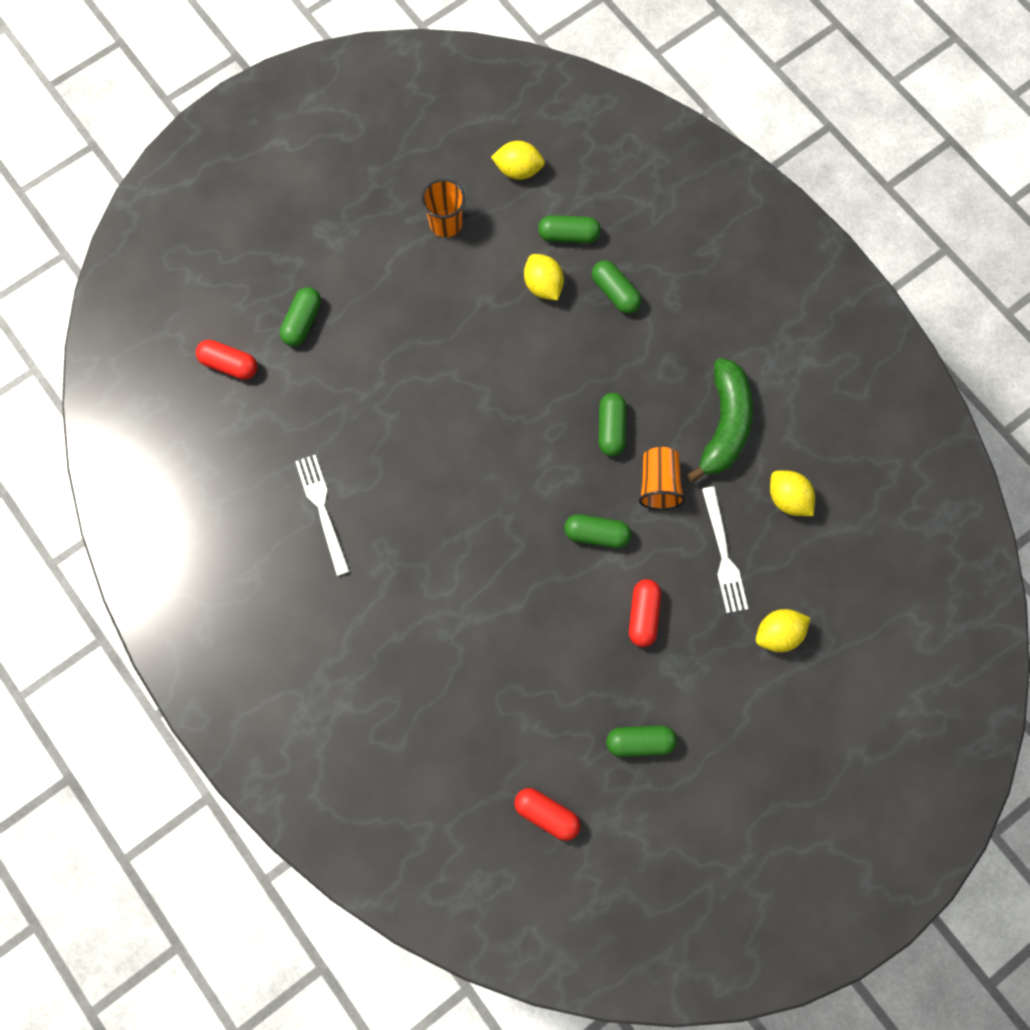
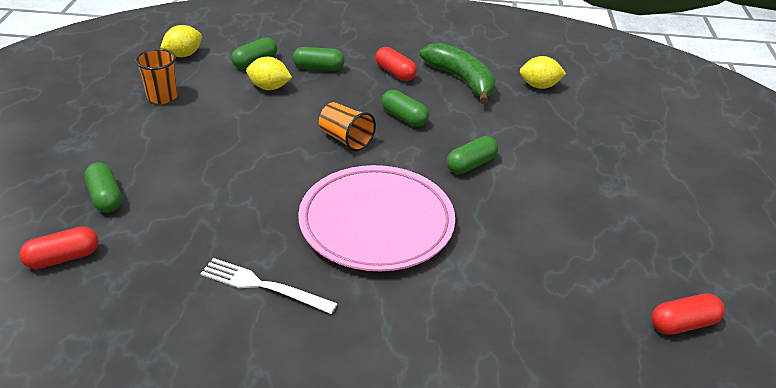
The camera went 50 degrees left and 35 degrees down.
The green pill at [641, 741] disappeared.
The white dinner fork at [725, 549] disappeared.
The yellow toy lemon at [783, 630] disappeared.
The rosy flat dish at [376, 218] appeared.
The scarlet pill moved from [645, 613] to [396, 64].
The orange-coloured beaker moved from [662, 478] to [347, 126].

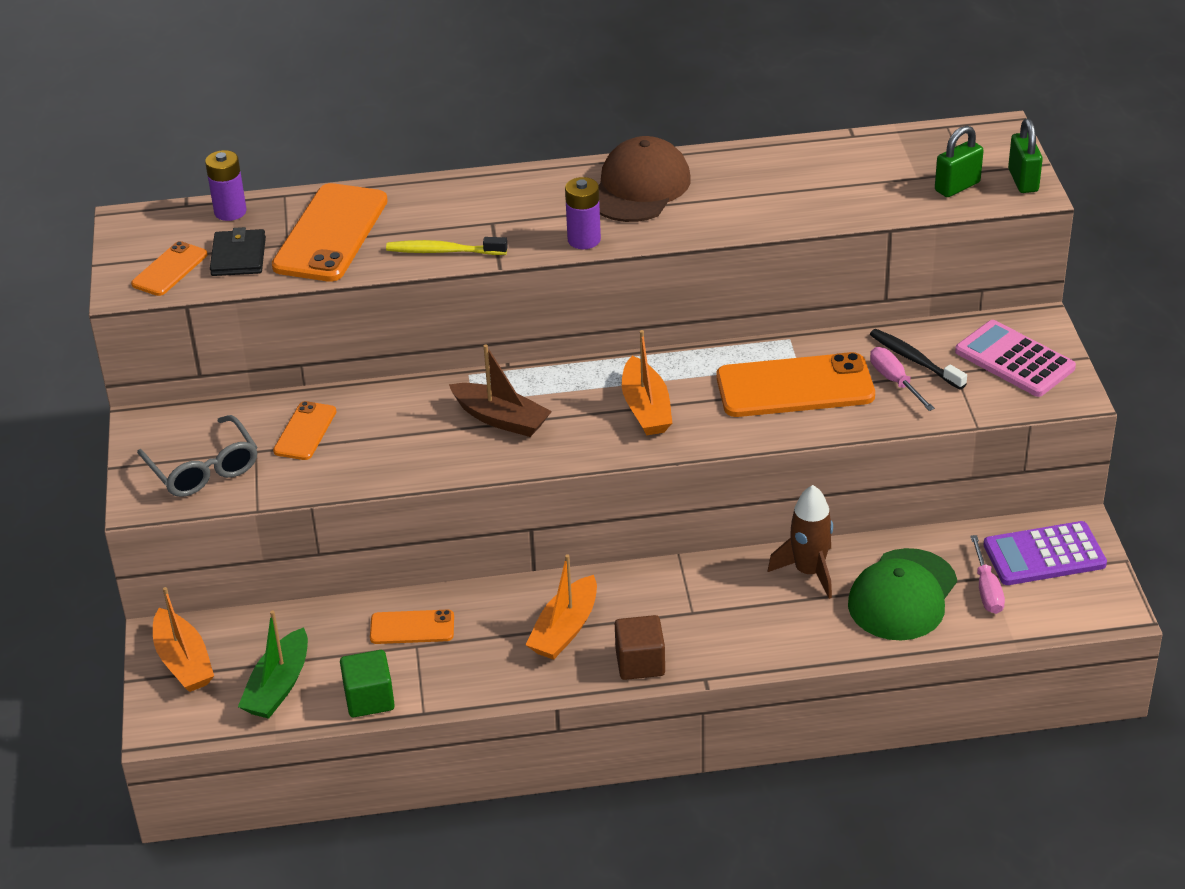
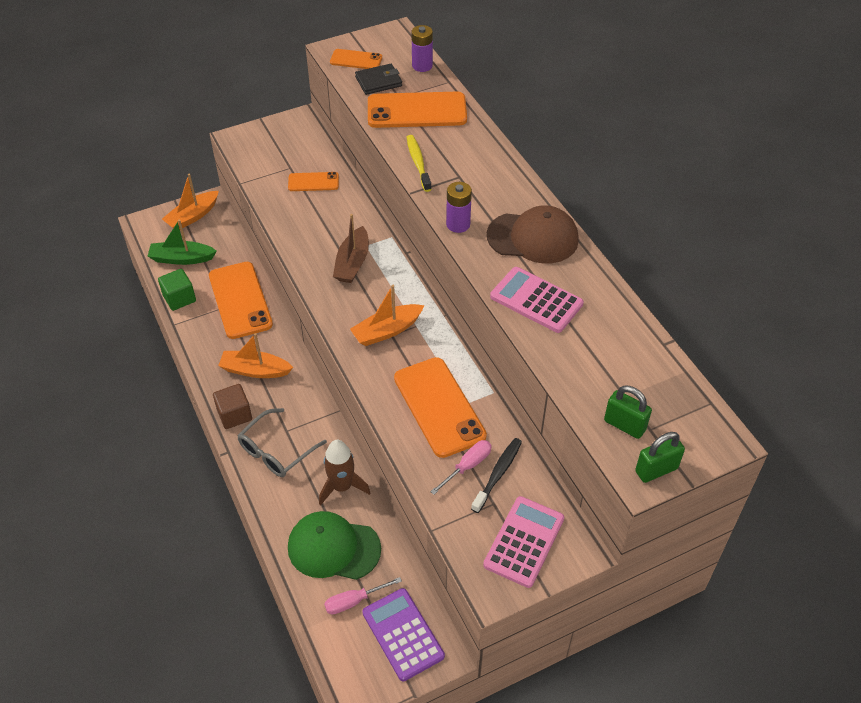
The camera went 70 degrees right and 10 degrees up.
The rosy adding machine at [537, 300] appeared.
The ash-grey glasses moved from [197, 456] to [282, 442].
The orange-coloured smartphone at [412, 627] changed to 1.88 times the size.

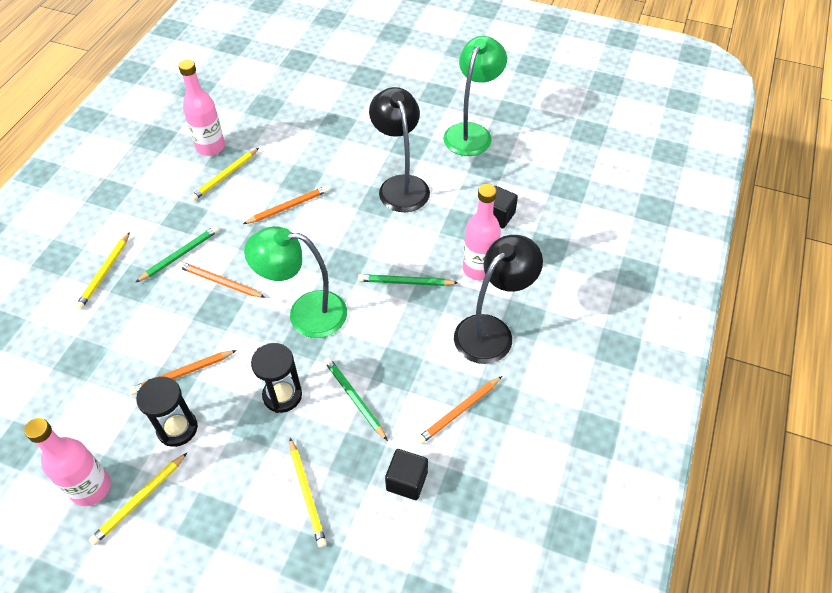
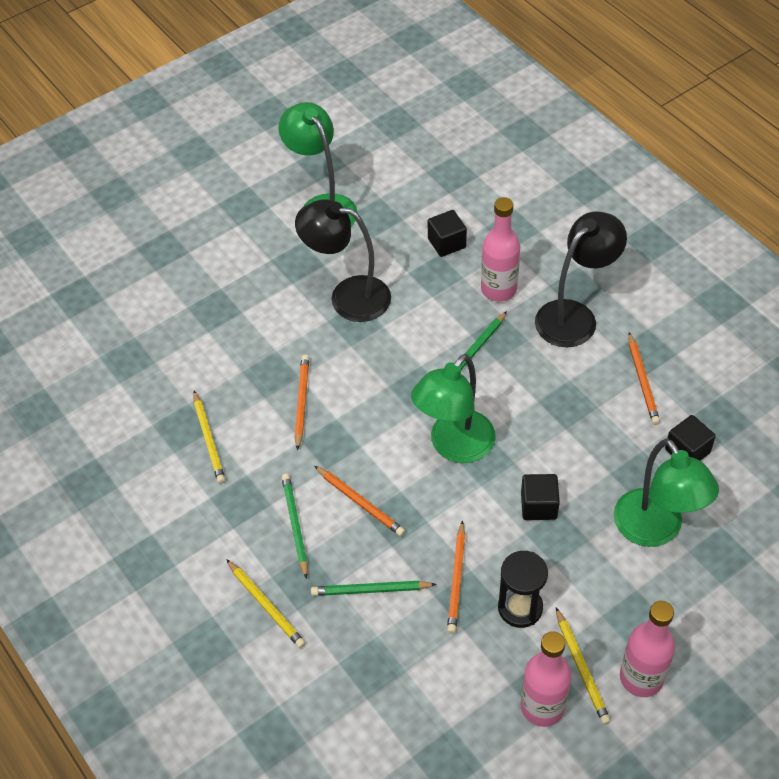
The camera went 55 degrees left and 0 degrees up.
The rosy drink bottle moved from [201, 107] to [647, 649].
The green wooden pencil moved from [356, 399] to [374, 588].
The black sandglass at [276, 378] was replaced by the black cube at [540, 497].
The yellow wooden pencil at [308, 493] was replaced by the green lamp at [666, 492].
The orange-coloured wooden pencil at [221, 279] turned 105 degrees counterclockwise.
The black lamp at [498, 299] turned 60 degrees clockwise.

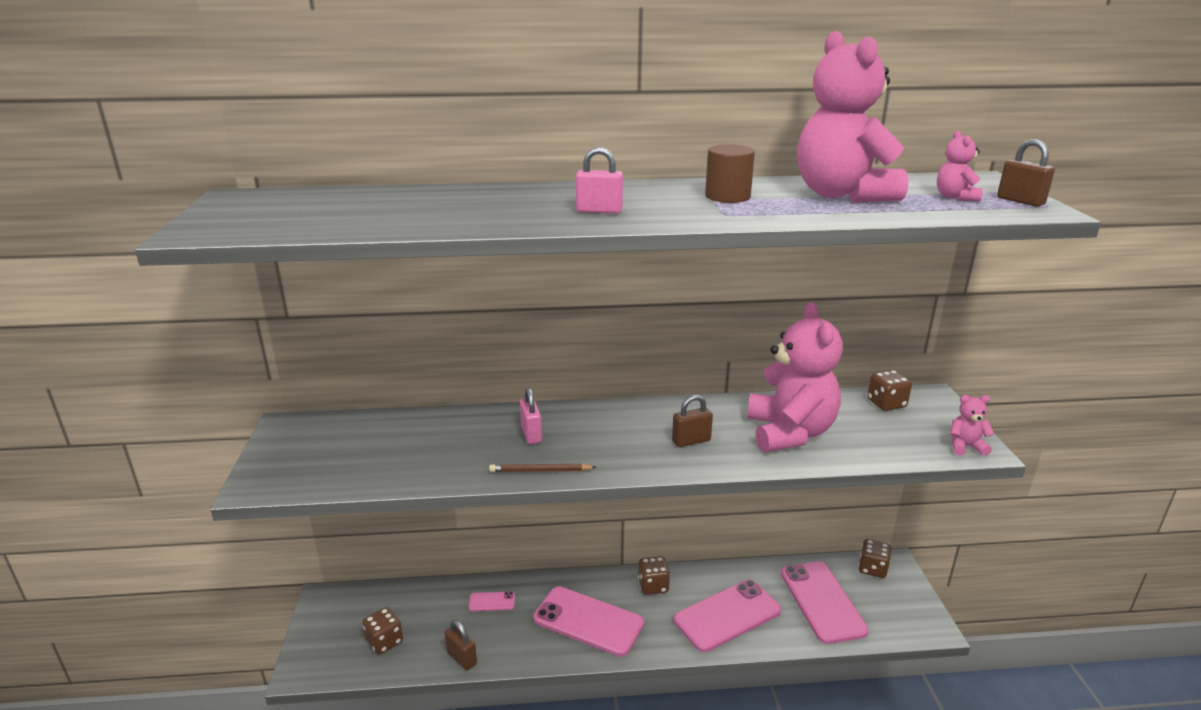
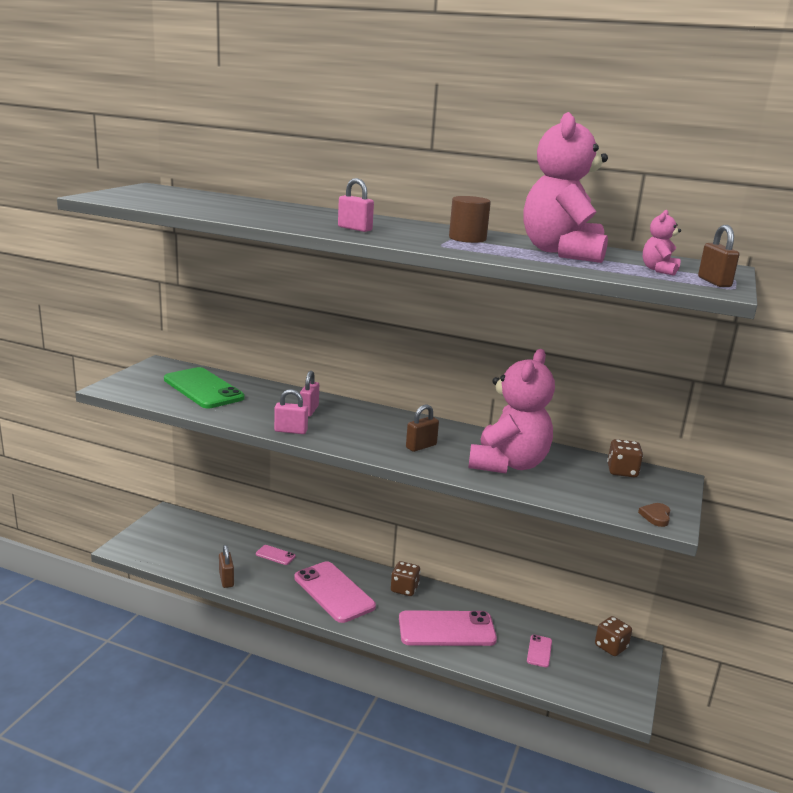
The camera went 25 degrees right and 5 degrees down.
The russet game die at [382, 630] disappeared.
The green smartphone at [204, 387] appeared.
The russet wooden pencil at [542, 468] was replaced by the rosy padlock at [291, 411].
The rosy teddy at [972, 425] was replaced by the russet love heart at [654, 515].
The russet padlock at [692, 421] turned 45 degrees counterclockwise.
The rosy smartphone at [825, 602] changed to 0.44 times the size.

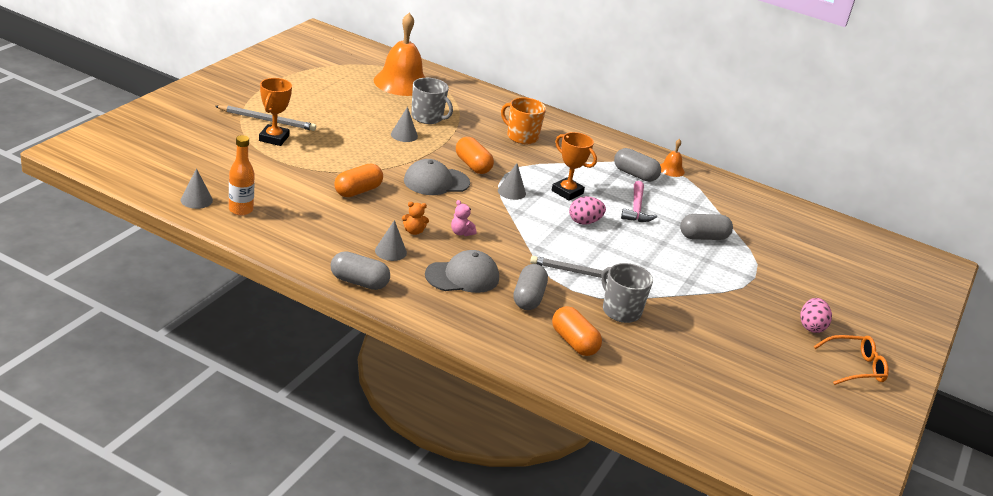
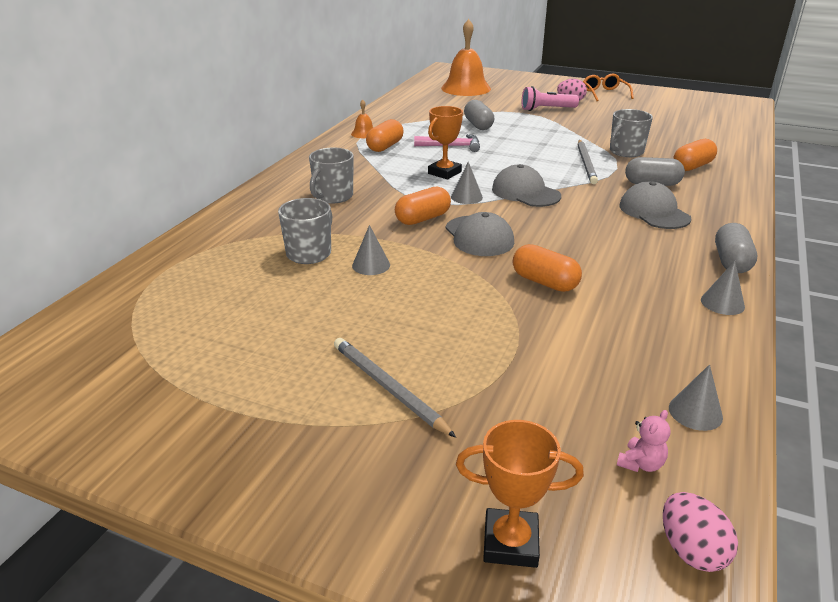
The camera went 90 degrees left and 0 degrees up.
The orange-coloured drink bottle at [242, 175] disappeared.
The orange-coloured teddy at [415, 218] disappeared.
The ash-grey baseball cap at [526, 185] appeared.
The rosy pocket torch at [550, 98] appeared.
The orange-coloured trophy moved from [275, 112] to [520, 494].
The orange-coloured school bell moved from [400, 54] to [466, 57].
The ash-grey solid cone moved from [391, 240] to [723, 288].
The rosy teddy moved from [464, 218] to [643, 441].
The rosy toy egg moved from [587, 210] to [700, 532].
The orange-coloured mug at [523, 120] became the ash-grey mug at [331, 176].
The ash-grey pill at [637, 165] became the orange-coloured pill at [385, 135].
The ash-grey wooden pencil at [265, 118] turned 45 degrees counterclockwise.

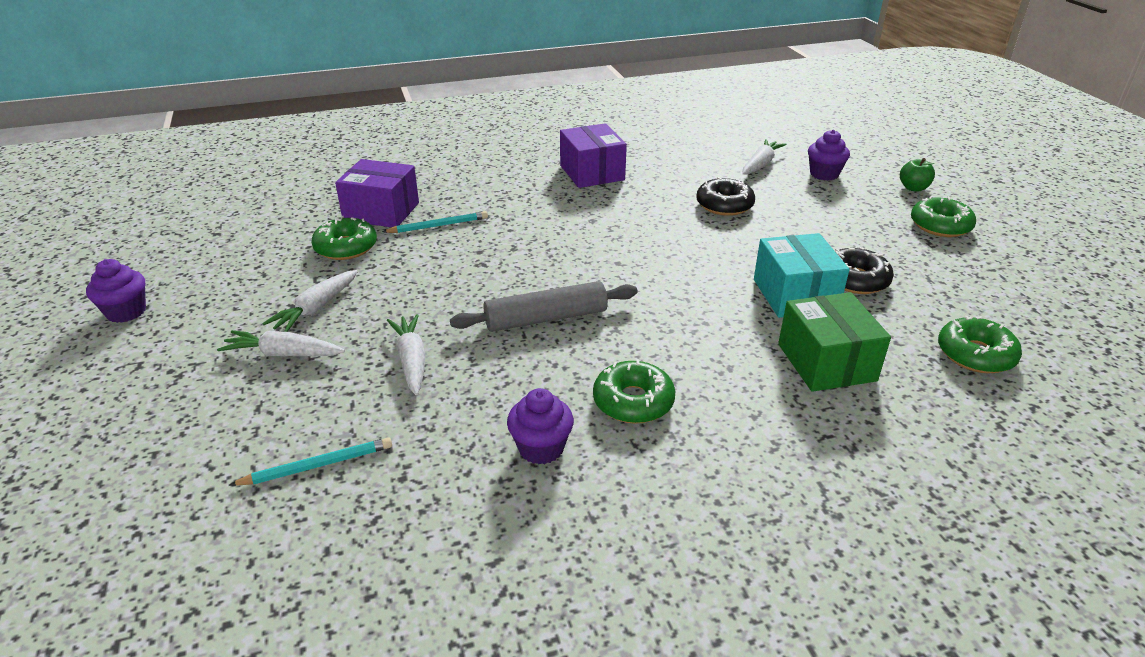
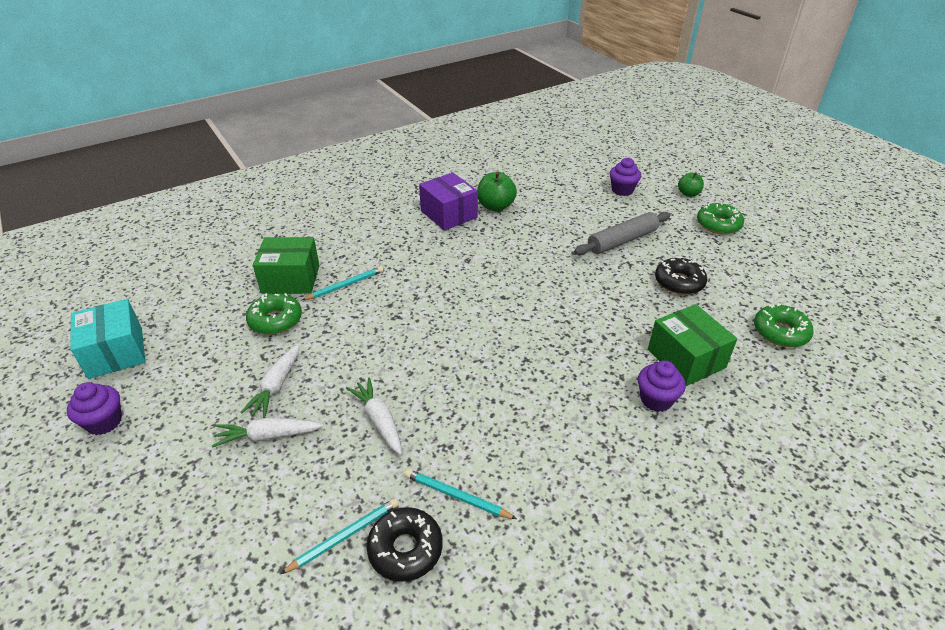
The camera went 15 degrees left and 5 degrees up.
The green glazed donut at [634, 391] disappeared.
The white root vegetable at [764, 157] disappeared.
The turquoise wooden pencil at [460, 494] appeared.
The green apple at [497, 191] appeared.
The ash-grey rolling pin moved from [544, 306] to [622, 233].
The violet cupcake moved from [540, 426] to [662, 386].
The black glazed donut moved from [725, 196] to [404, 544].
The turquoise box moved from [801, 275] to [108, 339].
The violet box at [377, 193] became the green box at [286, 265].

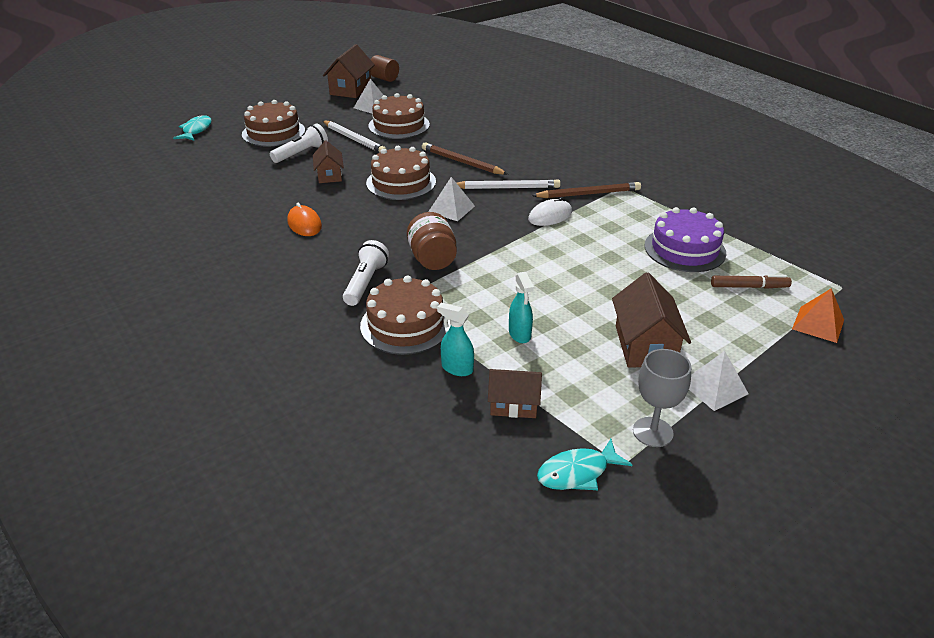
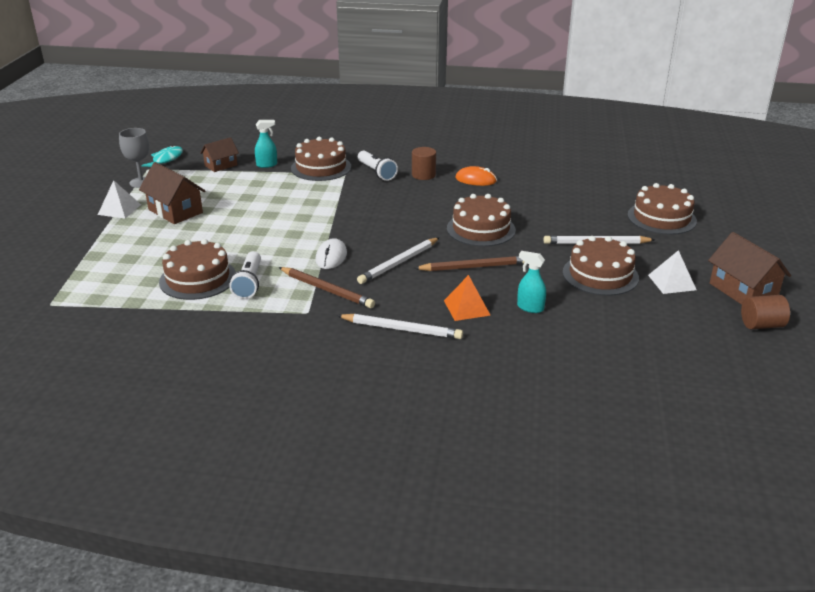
The camera went 135 degrees right and 5 degrees down.
The turquoise toy fish at [192, 127] disappeared.
The russet toy house at [328, 161] disappeared.
The russet jam jar at [432, 241] disappeared.
The white pyramid at [451, 199] disappeared.
The russet marker pen at [751, 282] disappeared.
The white wooden pencil at [400, 326] appeared.
The russet cylinder shape at [424, 163] appeared.
The white pocket torch moved from [299, 143] to [245, 275].
The turquoise spray cleaner moved from [521, 307] to [531, 282].
The orange-coloured pyramid moved from [818, 315] to [467, 298].
The violet gateau at [685, 239] became the russet gateau at [197, 269].
The russet wooden pencil at [586, 190] turned 90 degrees counterclockwise.

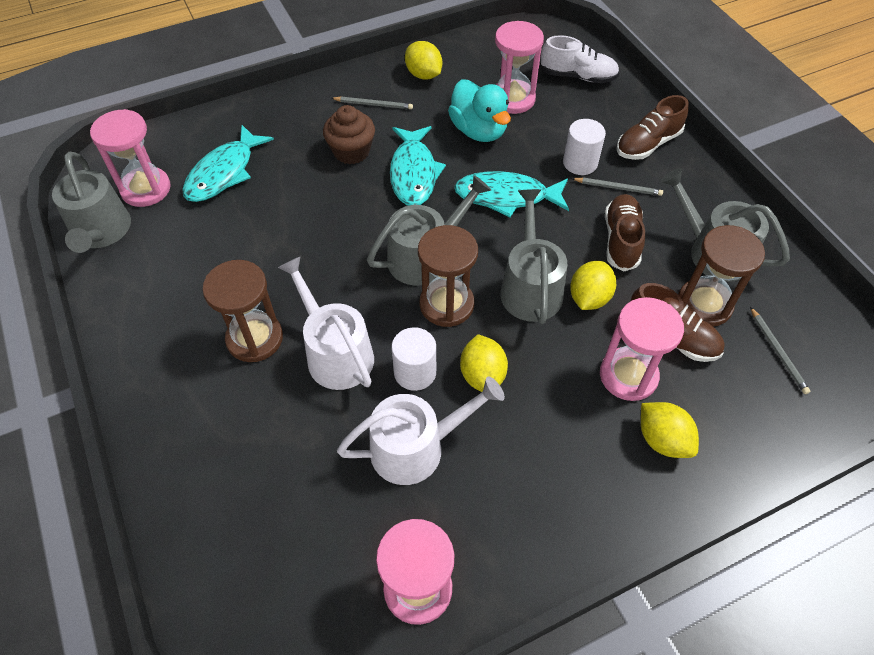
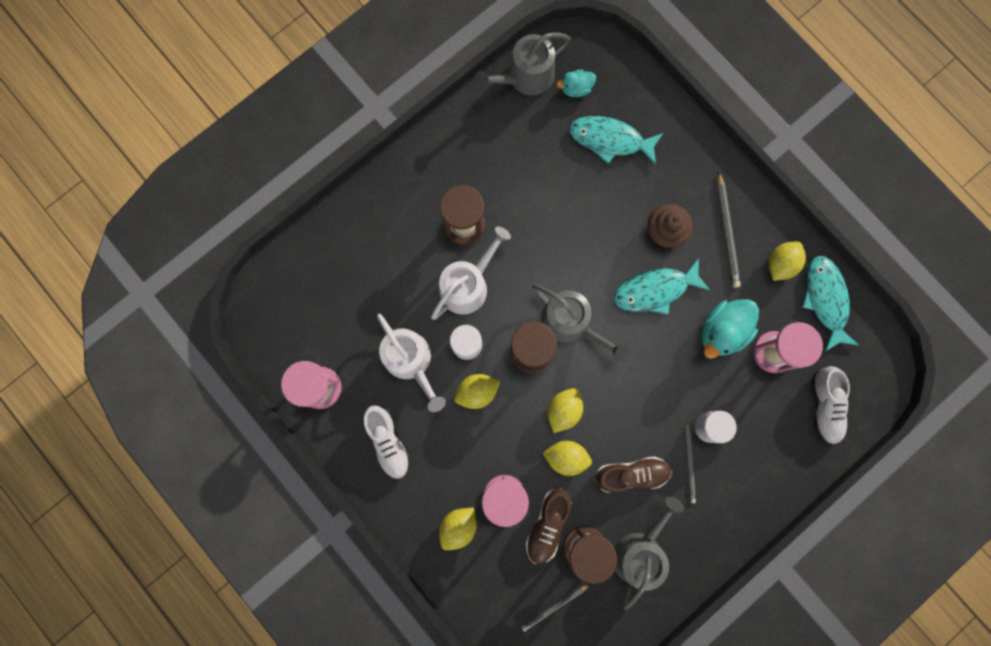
The camera went 75 degrees right and 25 degrees up.
The russet sneaker at [653, 127] disappeared.
The white sneaker at [387, 442] appeared.
The turquoise toy fish moved from [511, 194] to [830, 304].
The rosy sandglass at [130, 158] was replaced by the turquoise toy duck at [576, 83].
The ash-grey watering pot at [533, 256] was replaced by the yellow toy lemon at [565, 410].
The ash-grey wooden pencil at [372, 103] changed to 1.58 times the size.

